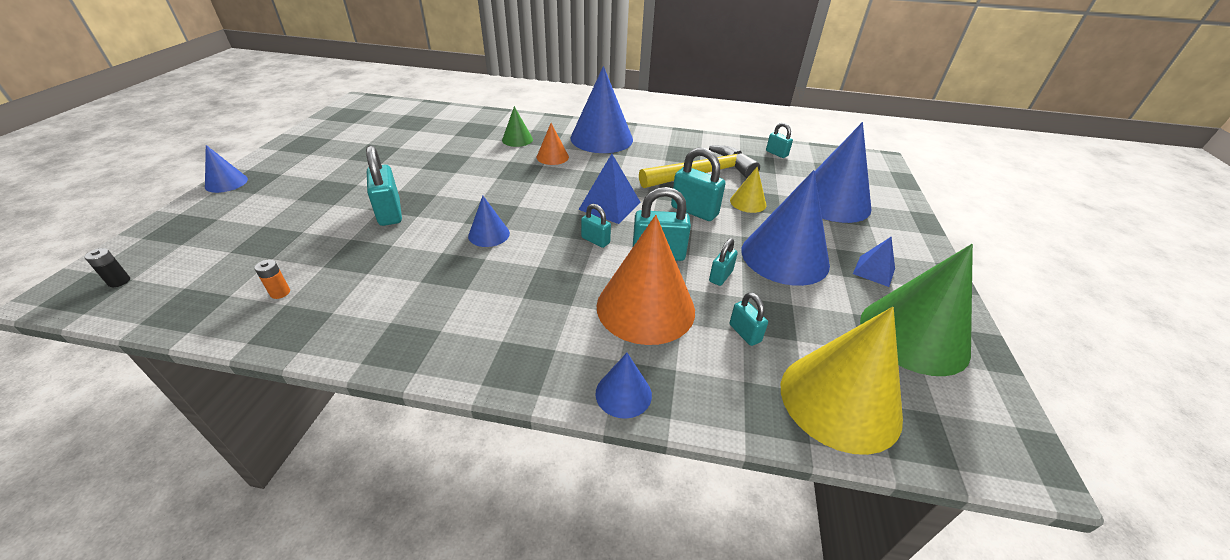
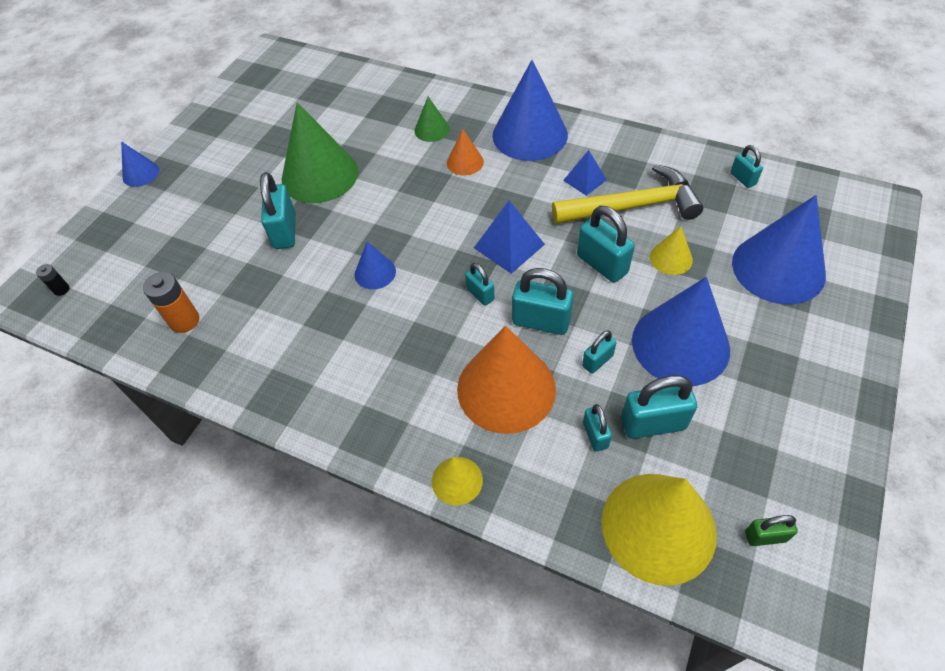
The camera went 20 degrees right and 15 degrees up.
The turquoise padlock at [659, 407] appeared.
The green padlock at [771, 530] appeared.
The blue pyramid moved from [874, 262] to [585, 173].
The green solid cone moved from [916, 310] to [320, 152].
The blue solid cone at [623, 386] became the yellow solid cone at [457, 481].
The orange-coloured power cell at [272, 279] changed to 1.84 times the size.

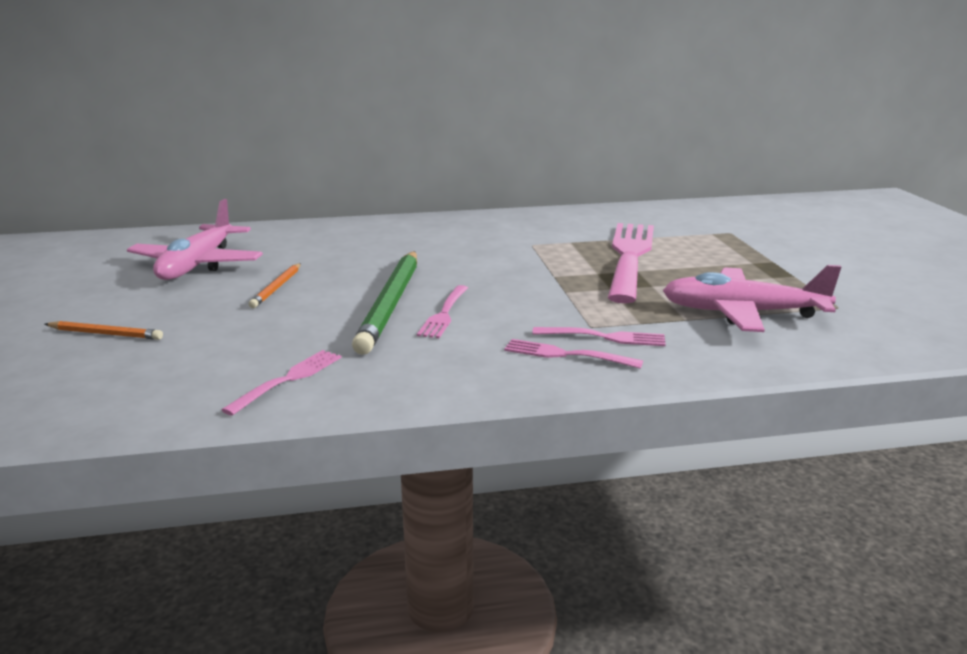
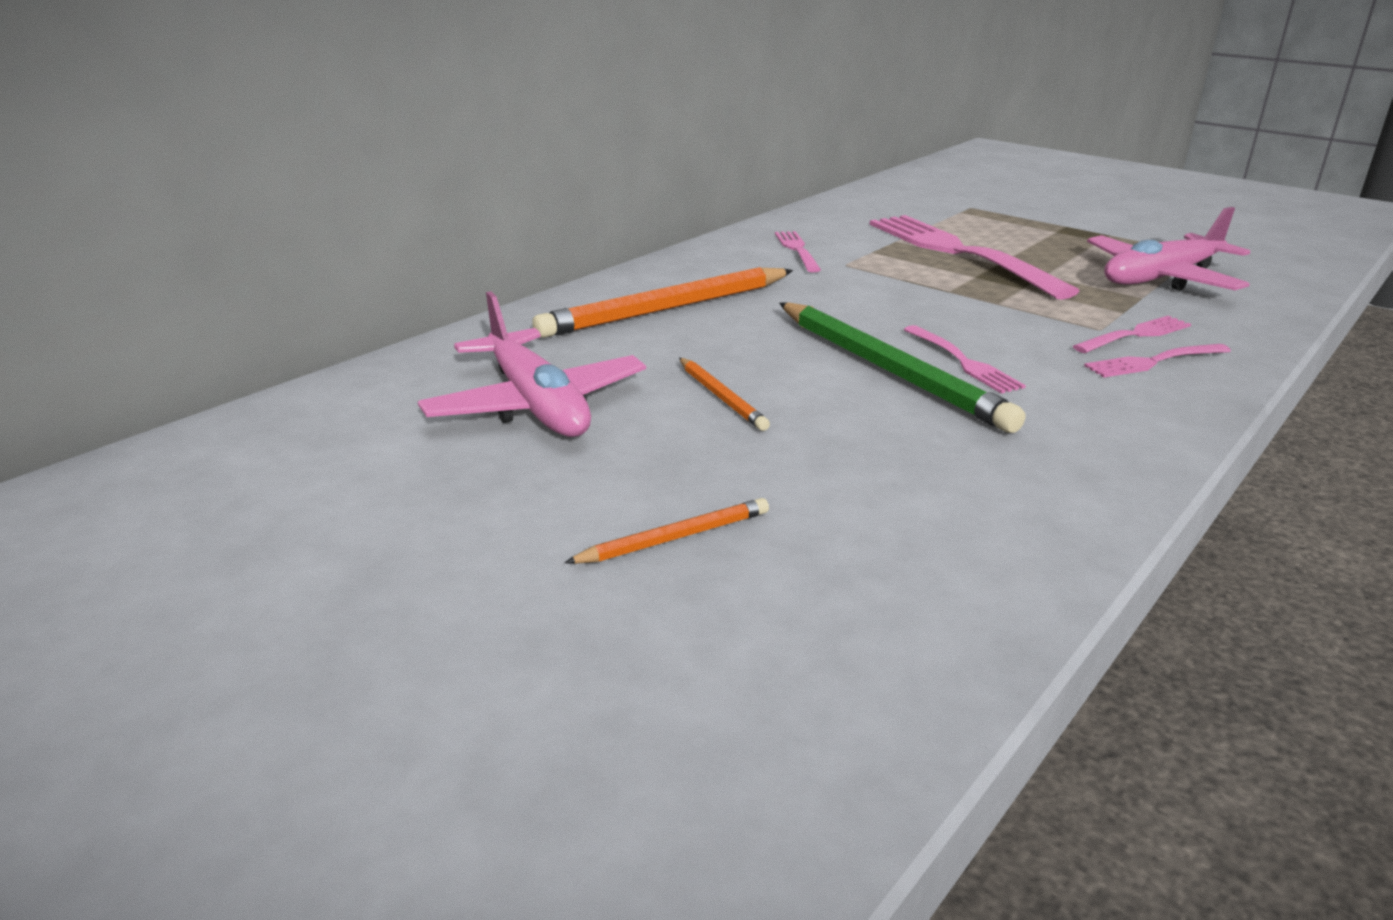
The camera went 40 degrees left and 5 degrees up.
The orange-coloured wooden pencil at [662, 302] appeared.
The rosy dinner fork moved from [281, 383] to [798, 251].

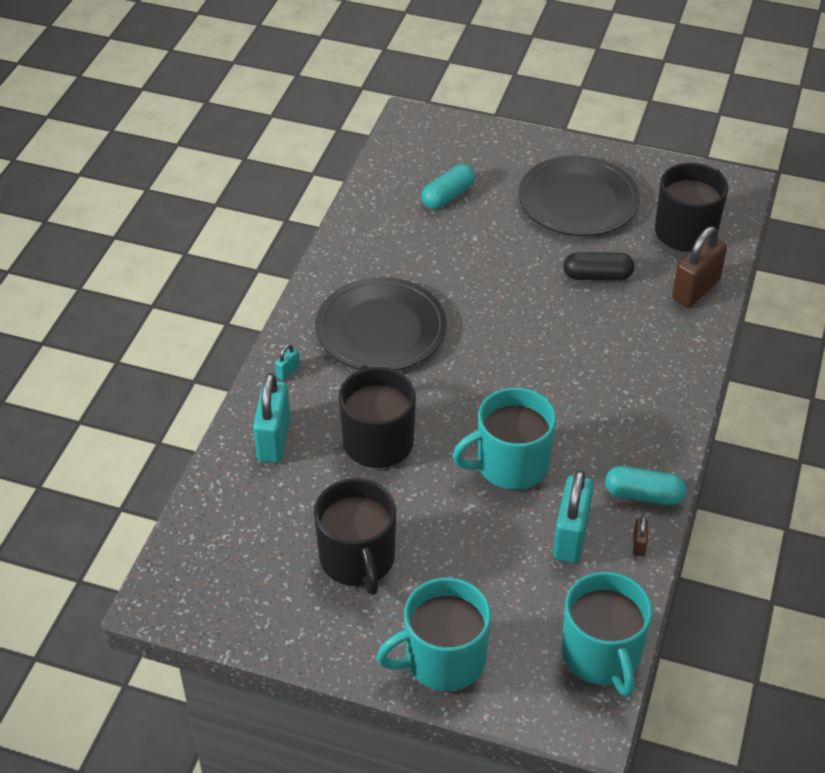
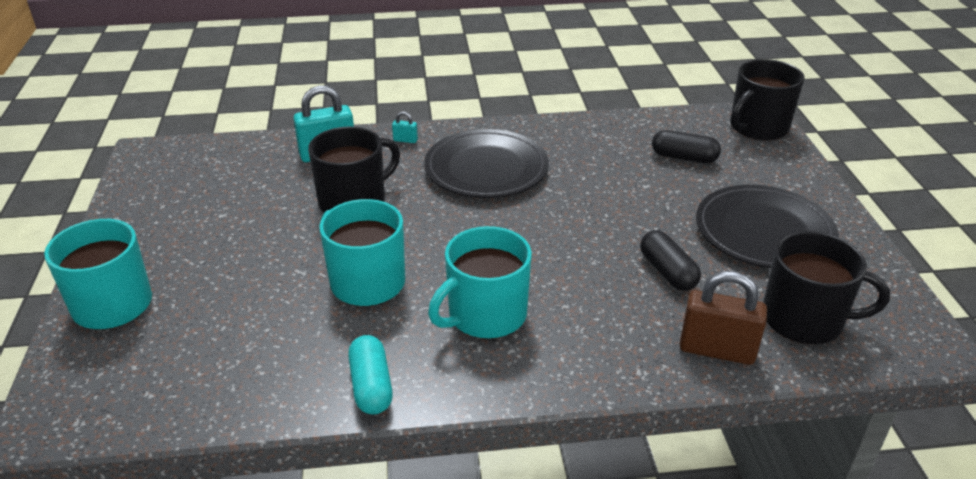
The camera went 65 degrees right and 10 degrees down.
The turquoise padlock at [573, 516] disappeared.
The russet padlock at [640, 536] disappeared.
The black mug moved from [355, 536] to [767, 100].
The turquoise mug moved from [607, 634] to [480, 282].
The turquoise pill at [448, 186] became the black pill at [686, 146].

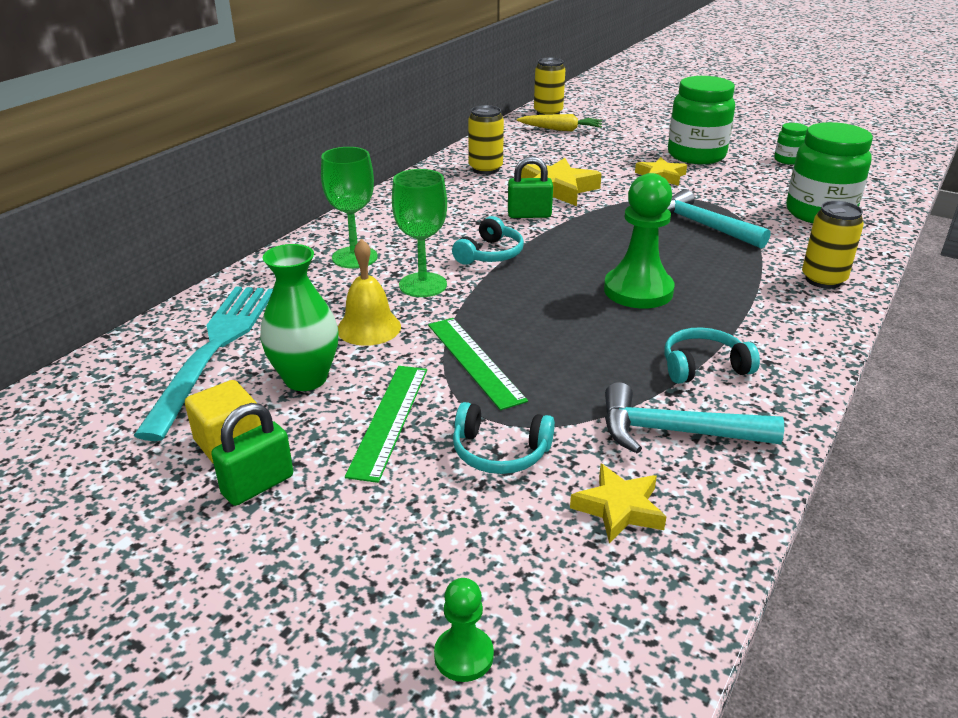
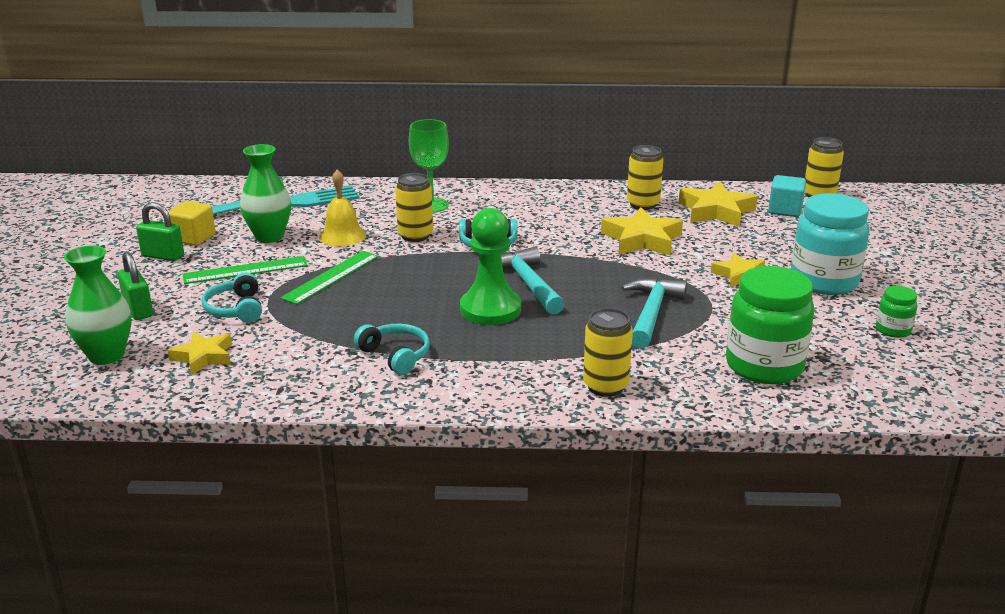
The camera went 60 degrees right and 5 degrees down.
The green pawn at [464, 630] disappeared.
The green tall vase at [98, 305] appeared.
The yellow star shape at [718, 204] appeared.
The green padlock moved from [530, 187] to [135, 285].
The turquoise hammer moved from [694, 417] to [533, 281].
The green wine glass at [419, 233] was replaced by the yellow tin at [414, 207].
The yellow root vegetable at [559, 122] was replaced by the turquoise cube at [787, 196].
The green jam jar at [701, 120] became the turquoise jam jar at [830, 244].

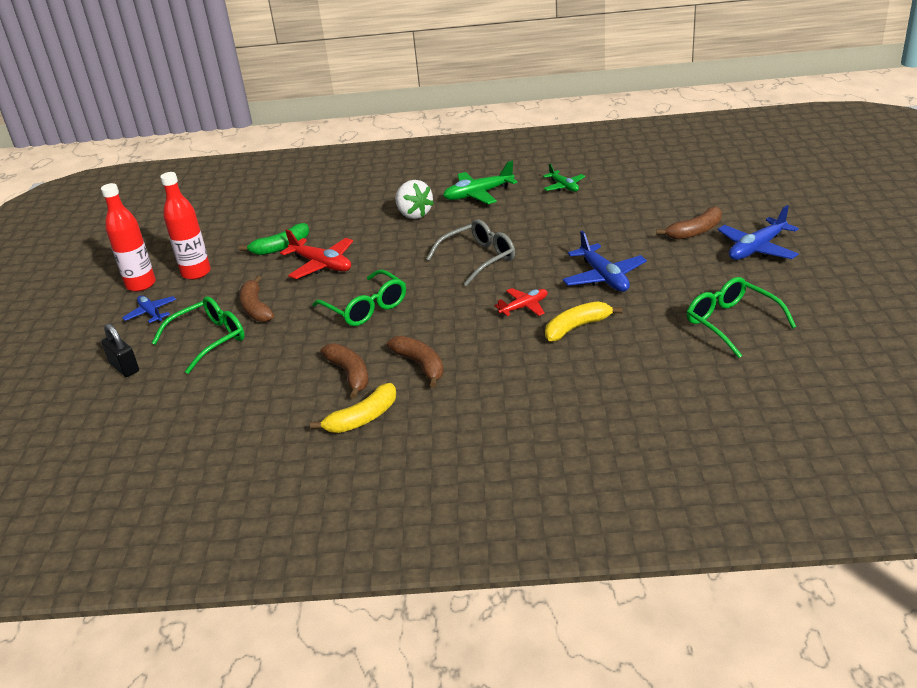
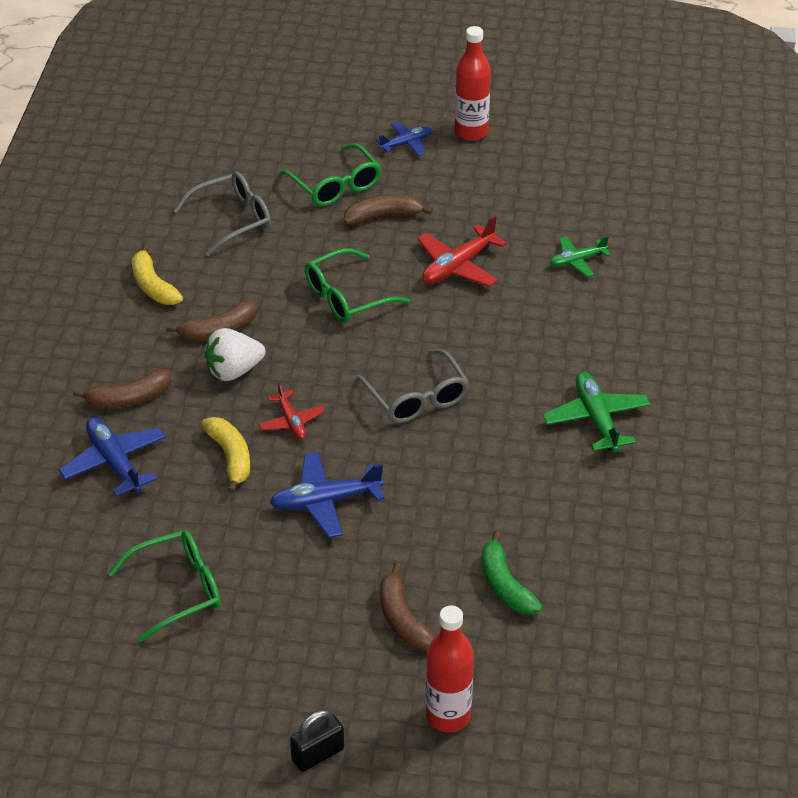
The camera went 95 degrees right and 10 degrees up.
The ash-grey glasses at [222, 213] appeared.
The black padlock moved from [120, 350] to [317, 741].
The scarlet drink bottle moved from [185, 226] to [450, 668].
The green toy banana moved from [274, 239] to [512, 573].
The russet toy banana moved from [345, 371] to [122, 388].
The white berry moved from [414, 199] to [234, 354].
The green toy plane moved from [564, 177] to [580, 256].
The blue toy plane moved from [758, 232] to [112, 456].

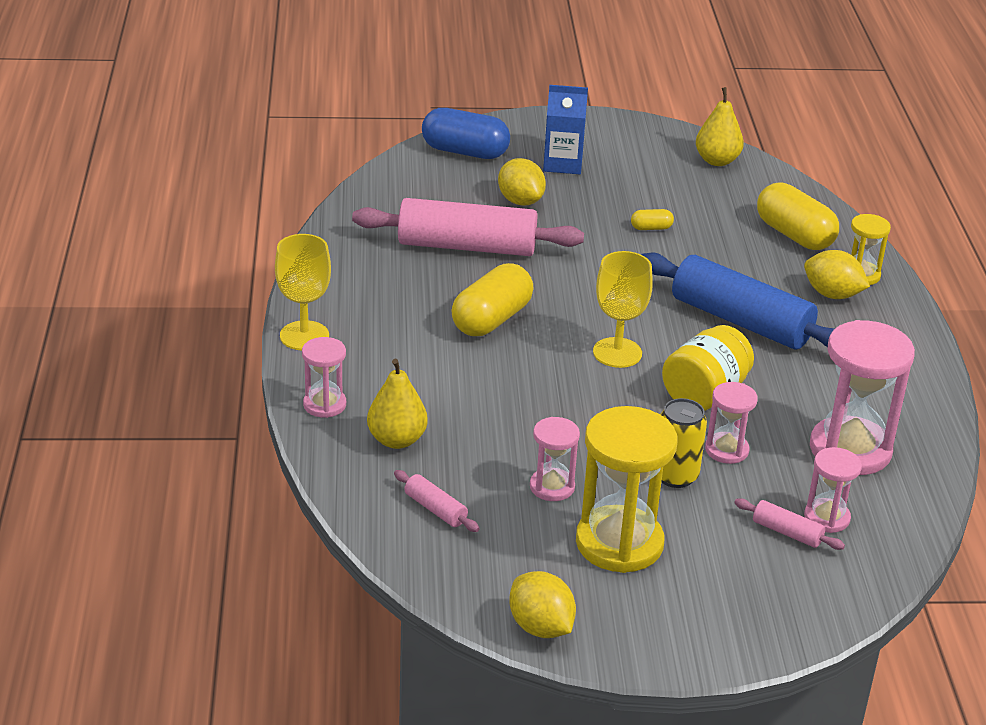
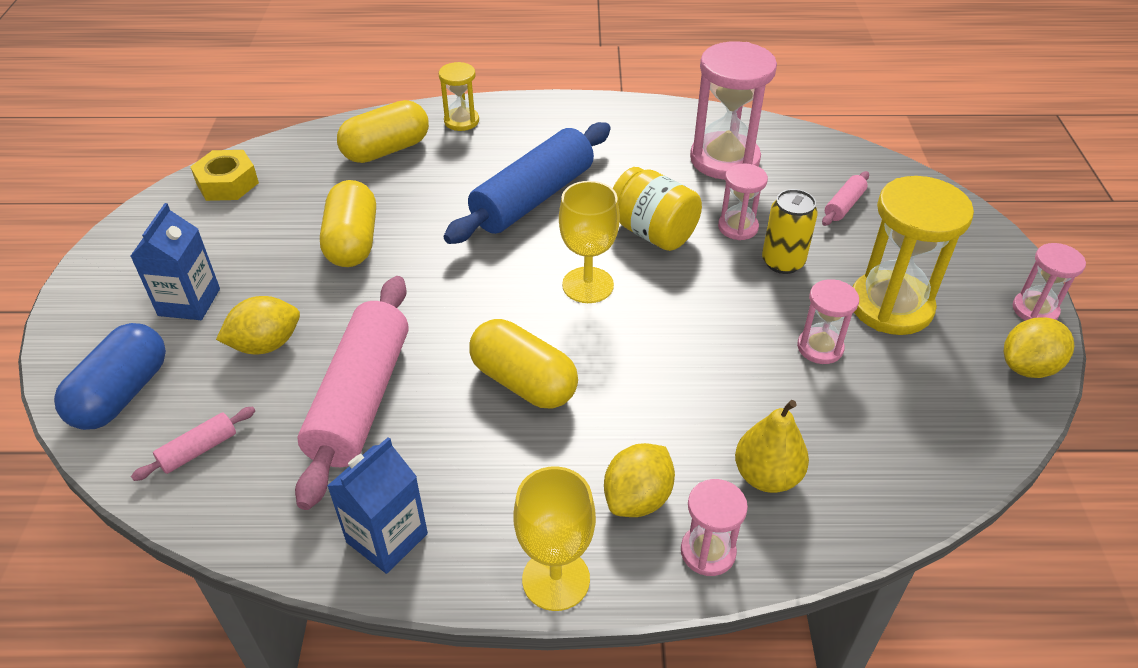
The camera went 85 degrees left and 10 degrees up.
The blue milk carton at [377, 505] appeared.
The rosy rolling pin moved from [436, 501] to [193, 444].
The yellow toy lemon moved from [837, 274] to [639, 480].
The rosy sandglass moved from [833, 490] to [1049, 282].
The yellow pear at [720, 126] was replaced by the yellow hexagon nut at [224, 175].
The yellow pill at [652, 219] changed to 2.22 times the size.

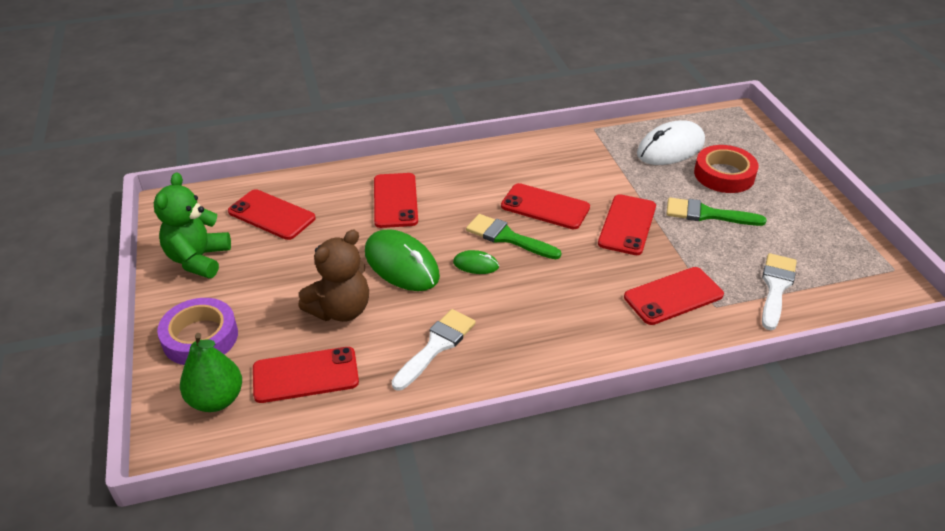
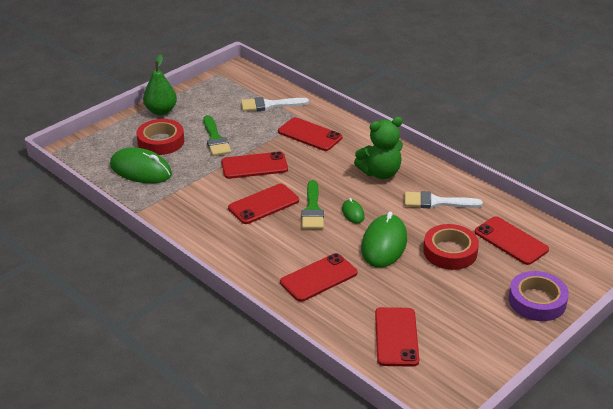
The camera went 120 degrees left and 5 degrees down.
The green teddy moved from [192, 225] to [378, 148].
The green pear moved from [211, 372] to [160, 84].
The russet teddy at [333, 276] was replaced by the scarlet sticky tape at [451, 247].
The white PC mouse at [671, 142] became the green PC mouse at [141, 165].
The scarlet smartphone at [545, 206] turned 60 degrees clockwise.

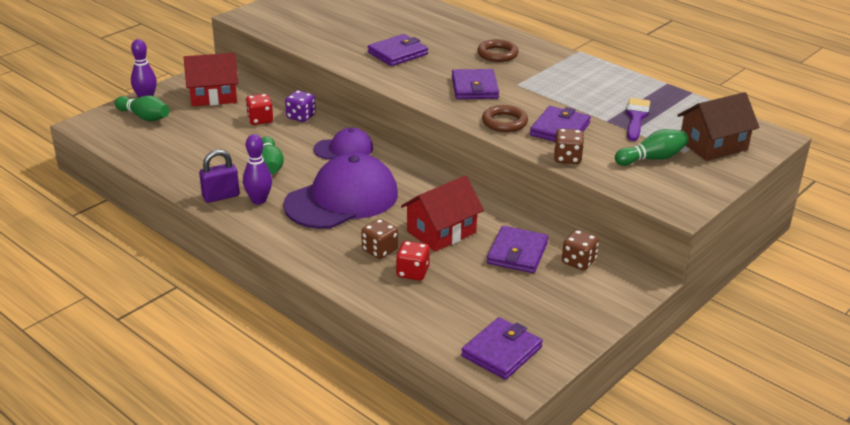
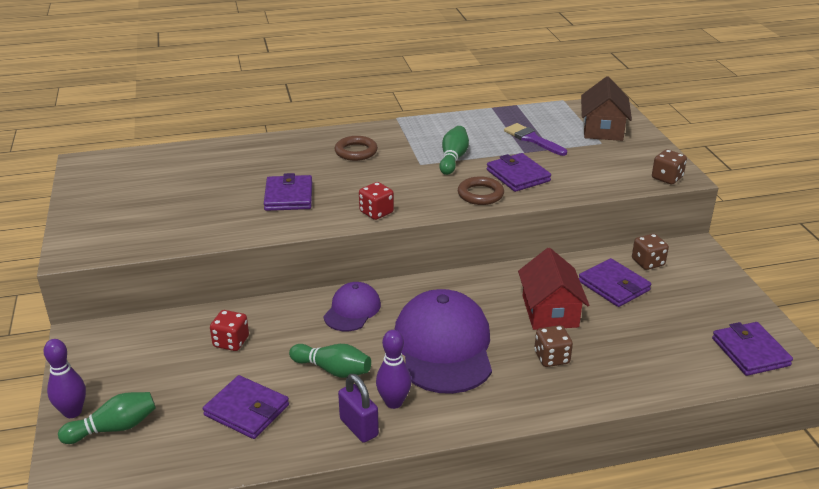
The camera went 55 degrees left and 0 degrees up.
The scarlet toy house at [211, 79] disappeared.
The violet game die at [300, 106] disappeared.
The scarlet game die moved from [413, 261] to [376, 201].
The violet wallet moved from [475, 84] to [246, 407].
The russet game die moved from [569, 146] to [669, 166].
The green skittle moved from [652, 147] to [454, 150].
The violet padlock at [219, 176] turned 45 degrees counterclockwise.

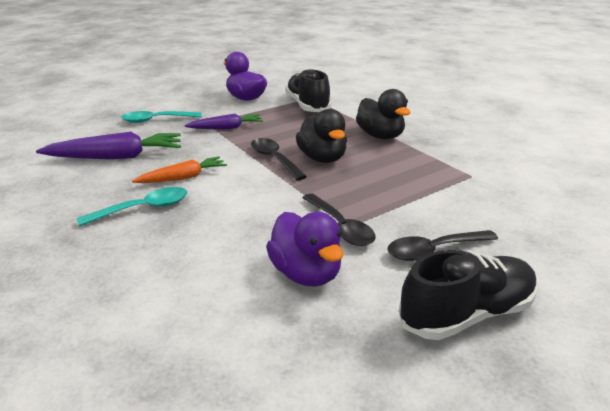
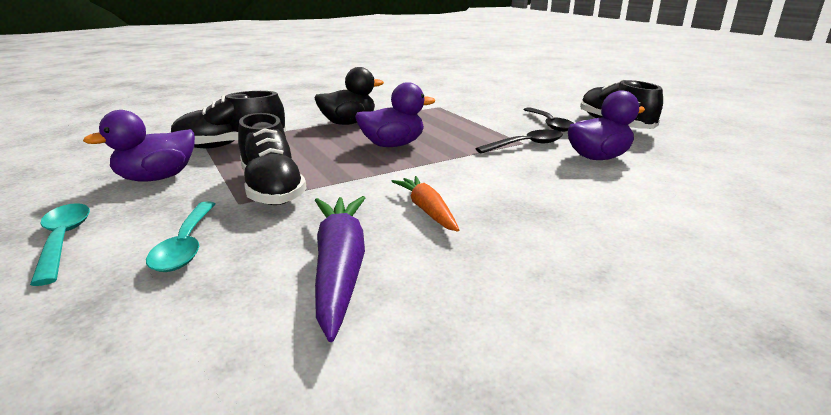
The camera went 85 degrees left and 5 degrees down.
The black spoon at [279, 159] disappeared.
The turquoise spoon moved from [132, 206] to [60, 244].
The violet root vegetable at [224, 121] was replaced by the black sneaker at [272, 159].
The black toy duck at [321, 136] became the violet toy duck at [395, 114].

